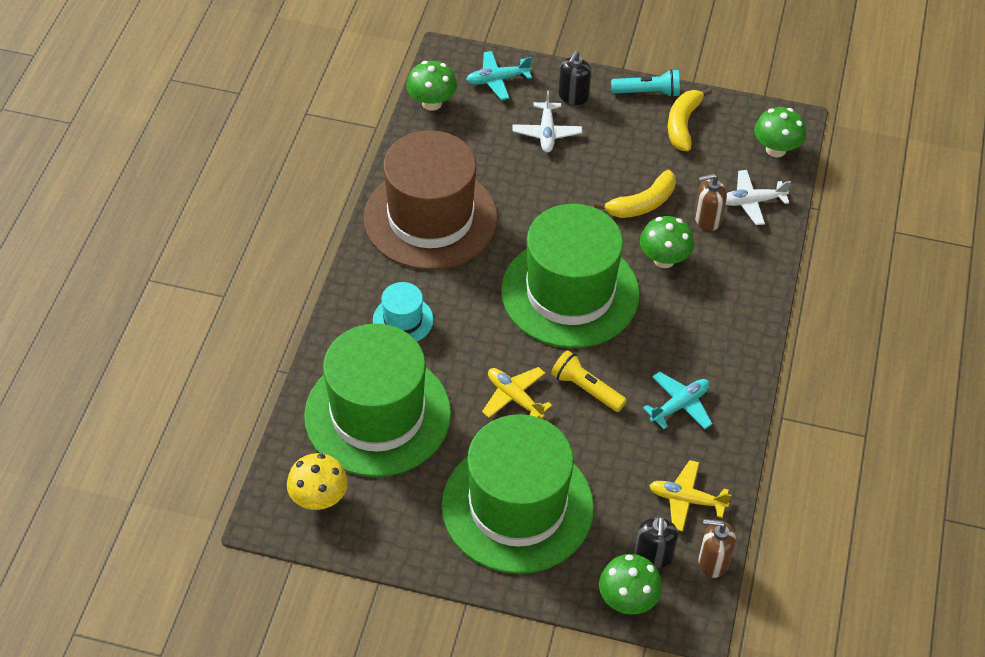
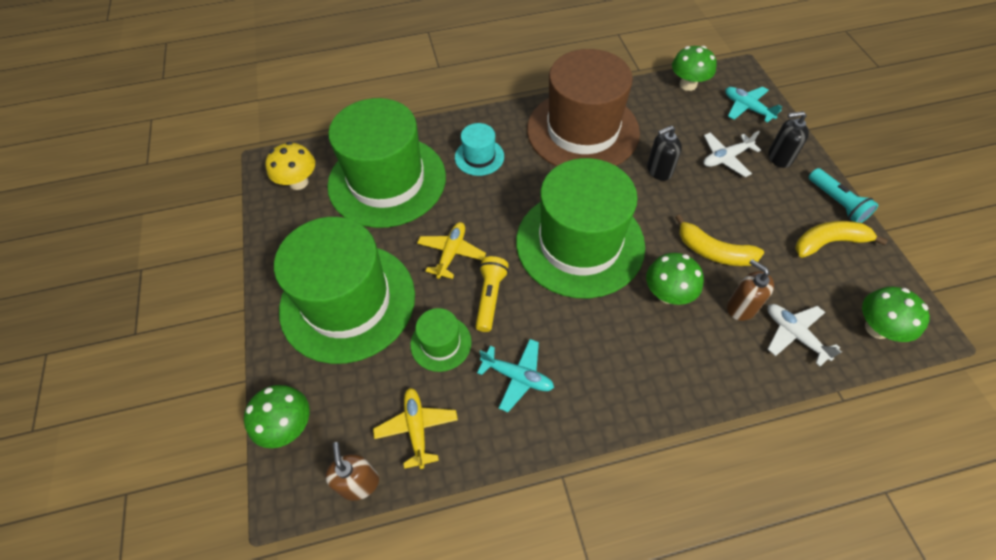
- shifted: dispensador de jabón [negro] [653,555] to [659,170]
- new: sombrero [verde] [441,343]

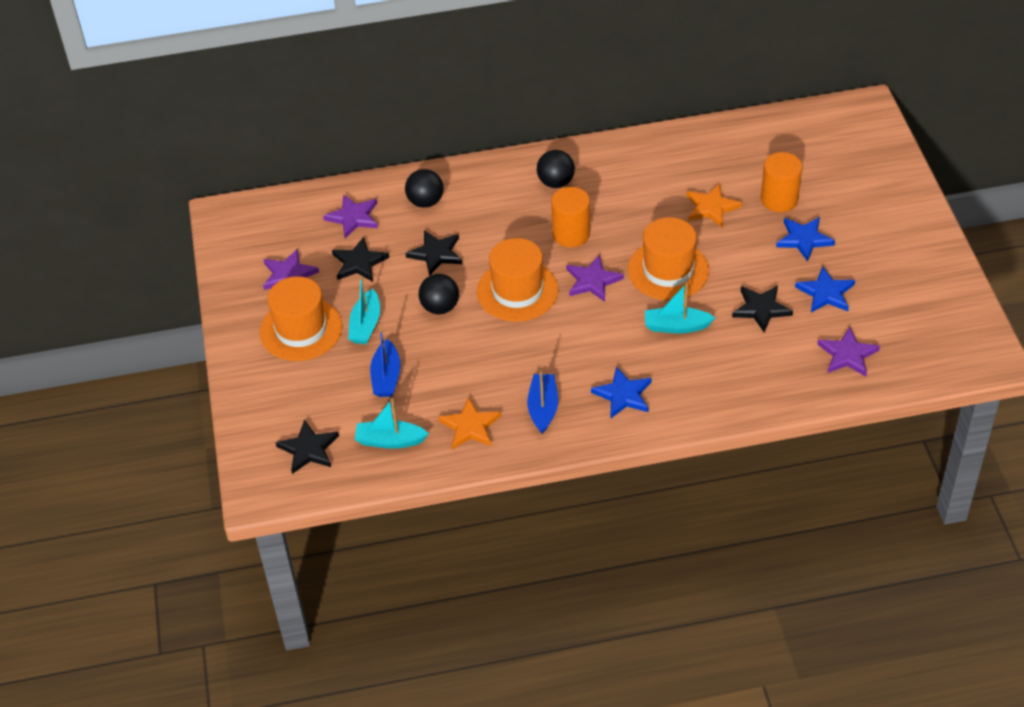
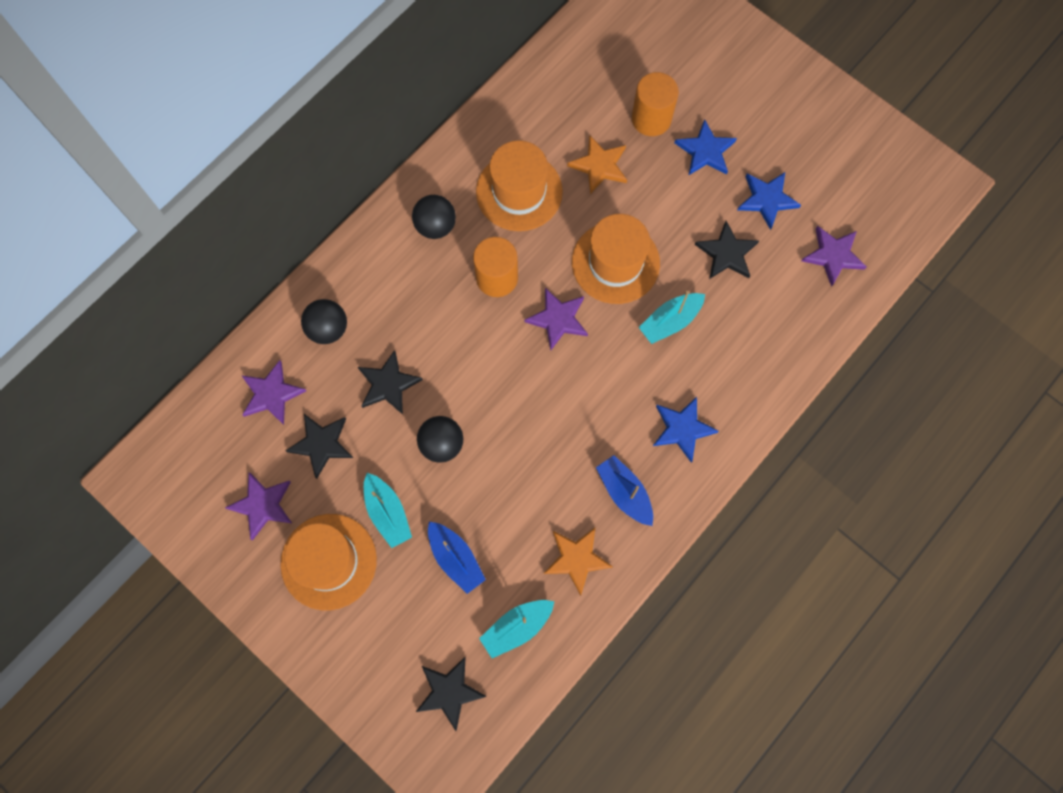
- shifted: sombrero [naranja] [517,291] to [519,191]

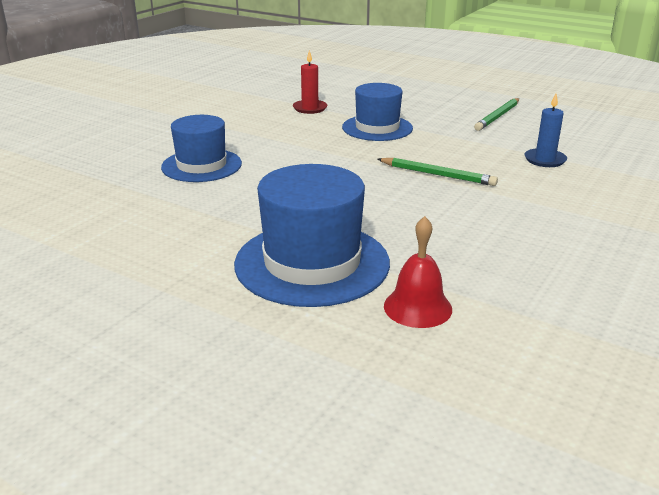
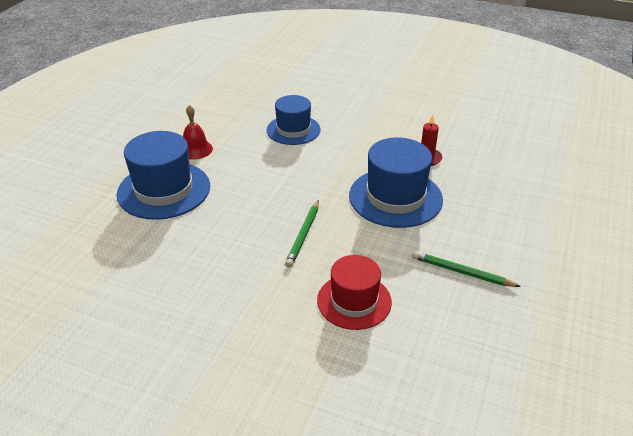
- scaled: sombrero [azul] [377,128] = [395,197] x1.50
- shifted: campana [rojo] [417,307] to [195,149]
- swapped: vela [azul] [545,160] to sombrero [rojo] [354,301]

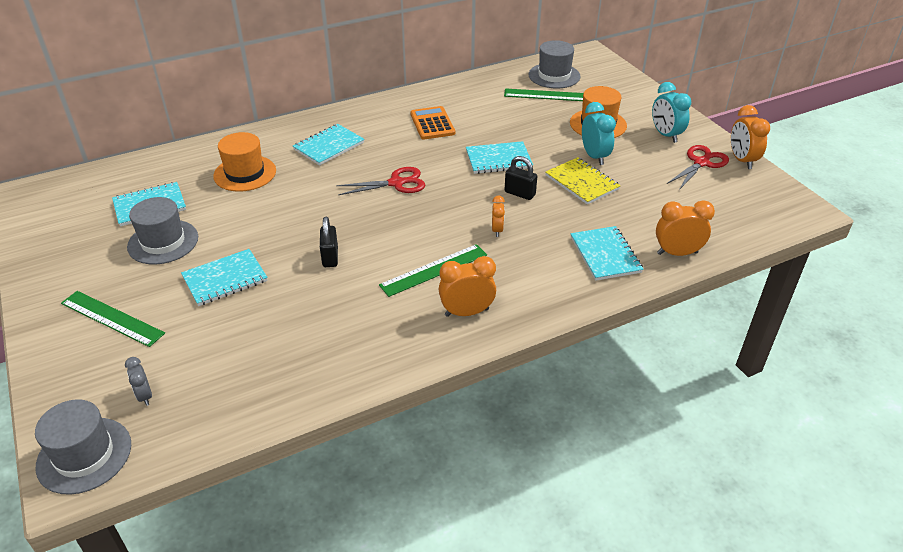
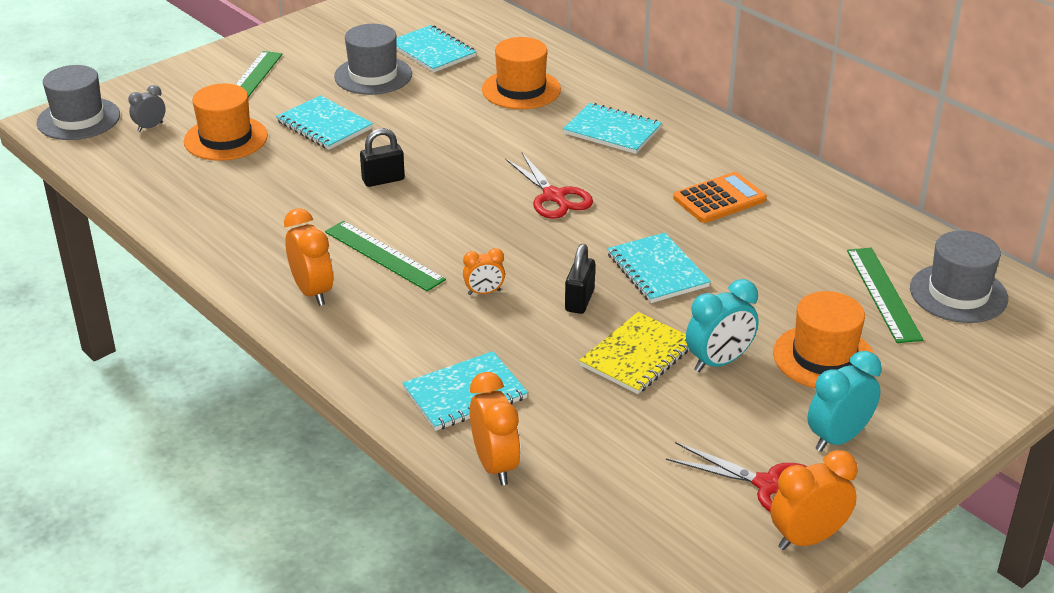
- new: sombrero [naranja] [226,138]

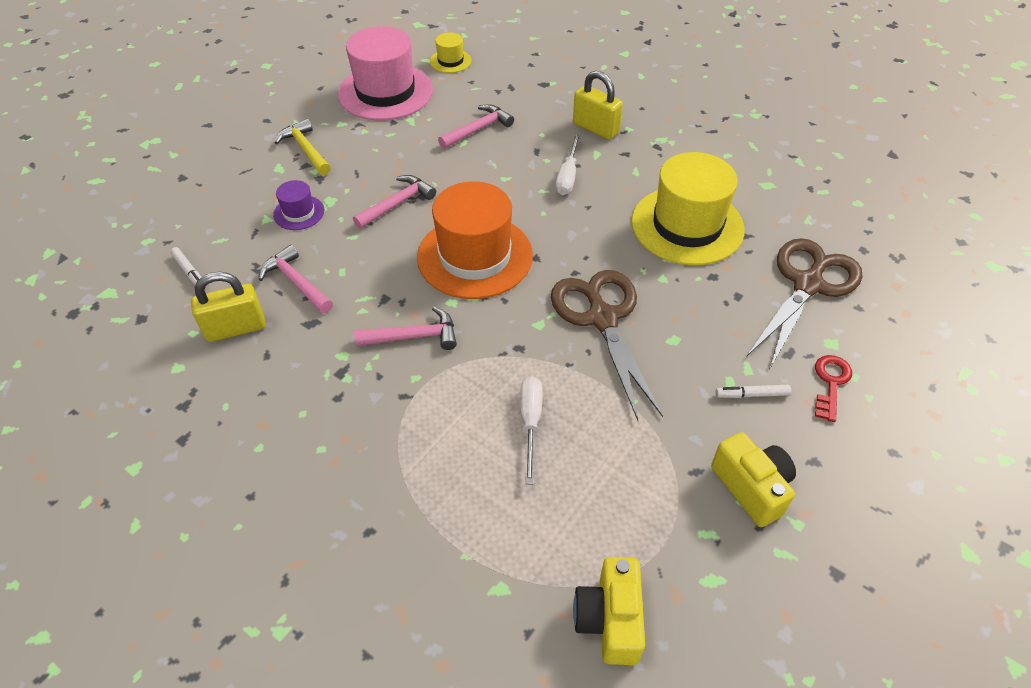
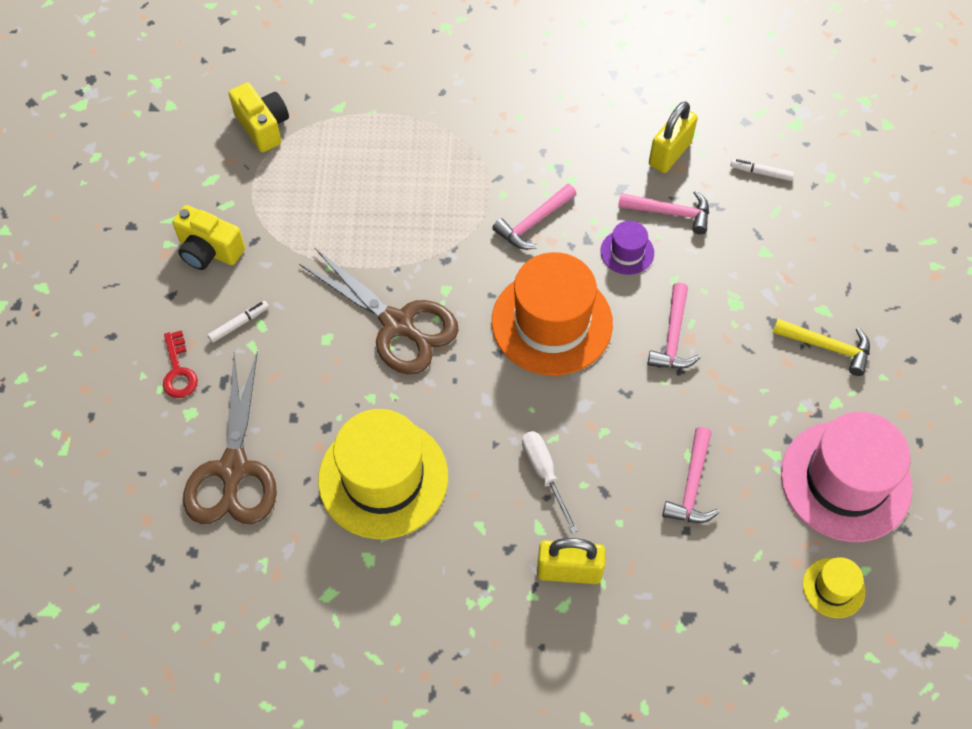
- shifted: sombrero [morado] [299,213] to [627,252]
- gone: destornillador [blanco] [530,423]

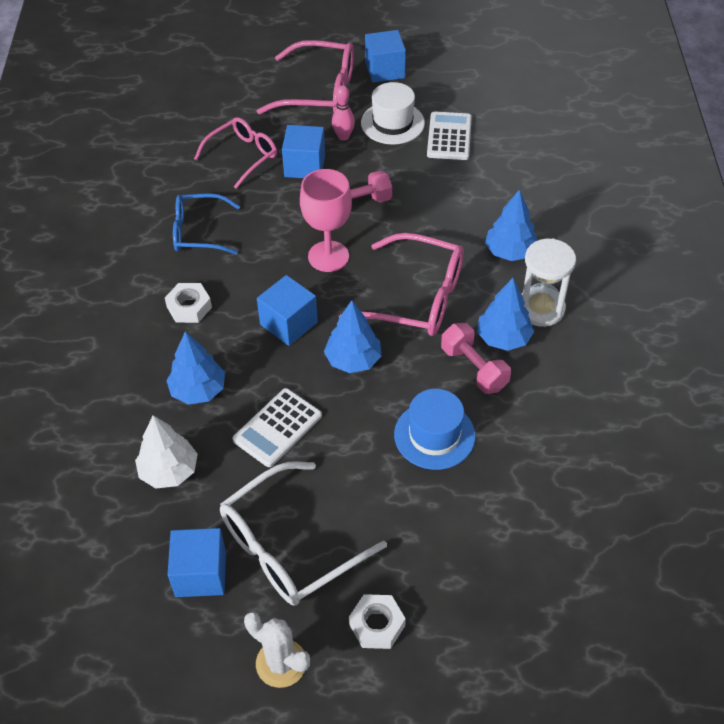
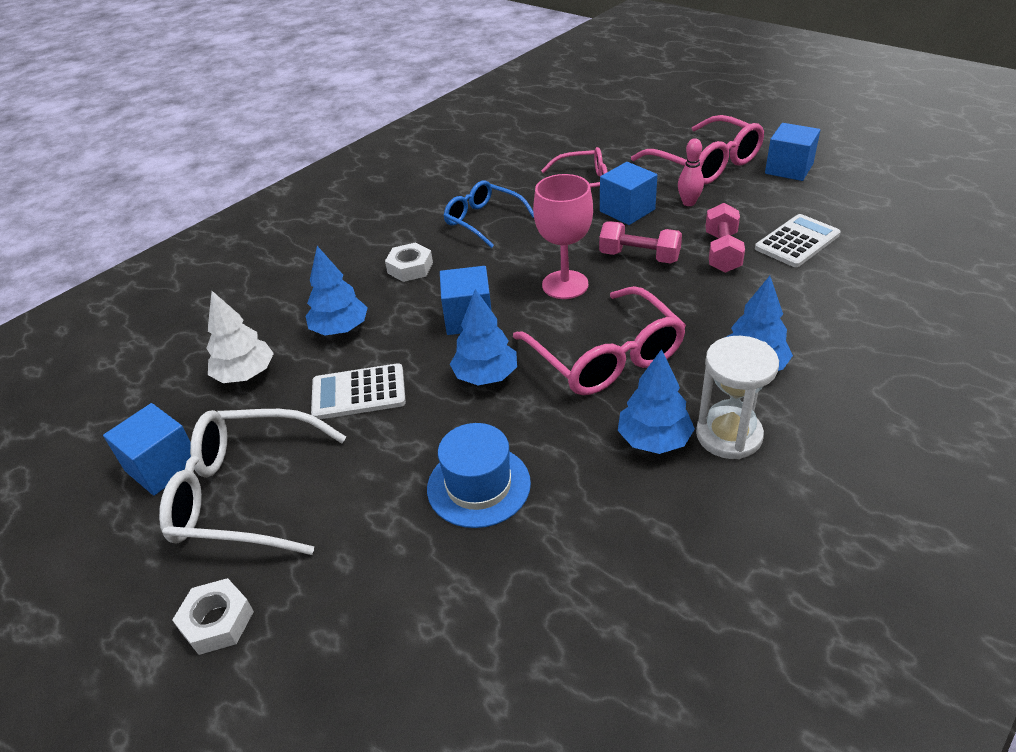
- gone: cactus [blanco] [281,663]
- gone: sombrero [blanco] [392,123]
- shifted: mancuerna [rosa] [474,368] to [722,252]

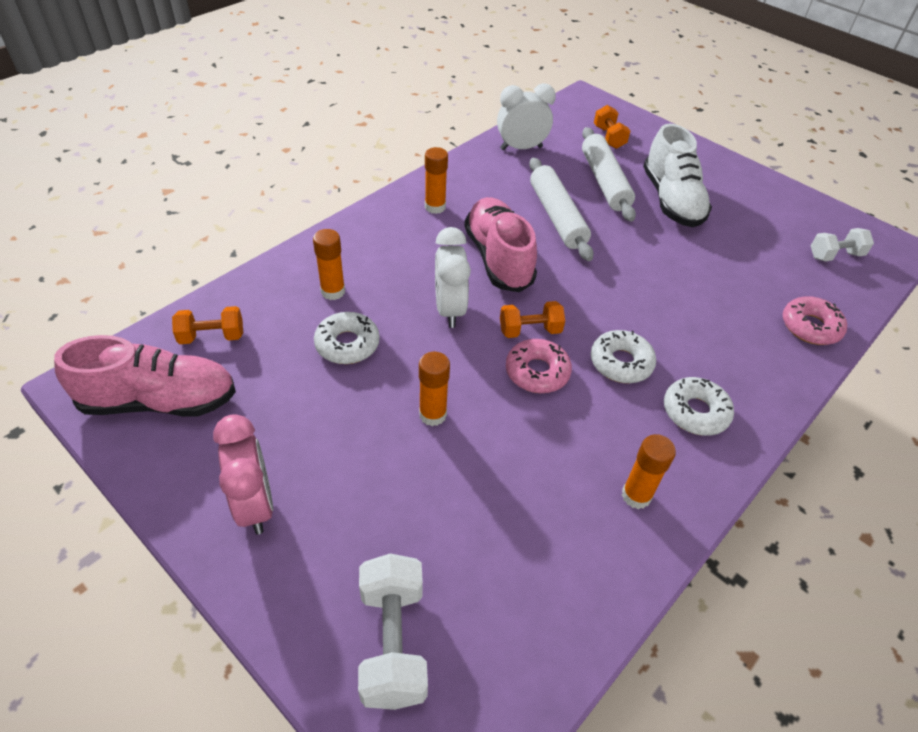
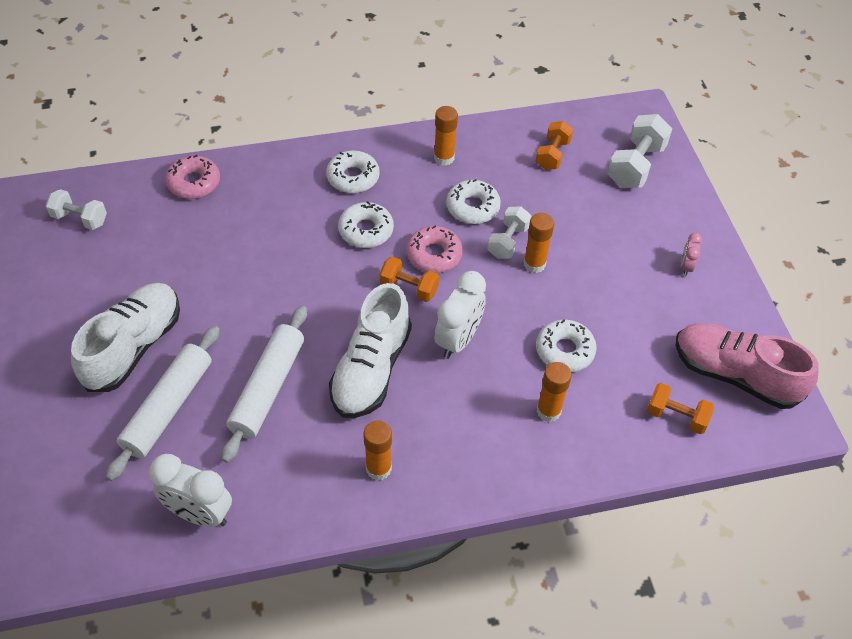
- scaled: despertador [rosa] [255,504] = [686,267] x0.51
- repainted: zapato [rosa] [498,258] to zapato [blanco] [371,369]
- shifted: mancuerna [naranja] [609,137] to [552,155]
- new: rosquilla [blanco] [472,207]
- new: mancuerna [blanco] [508,241]

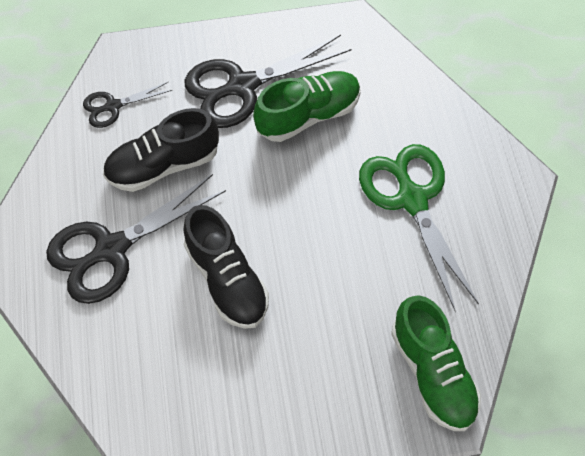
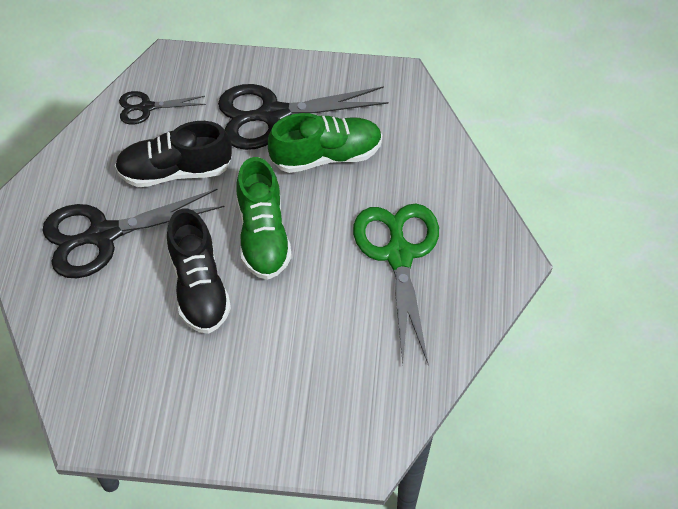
- shifted: zapato [verde] [432,372] to [263,234]

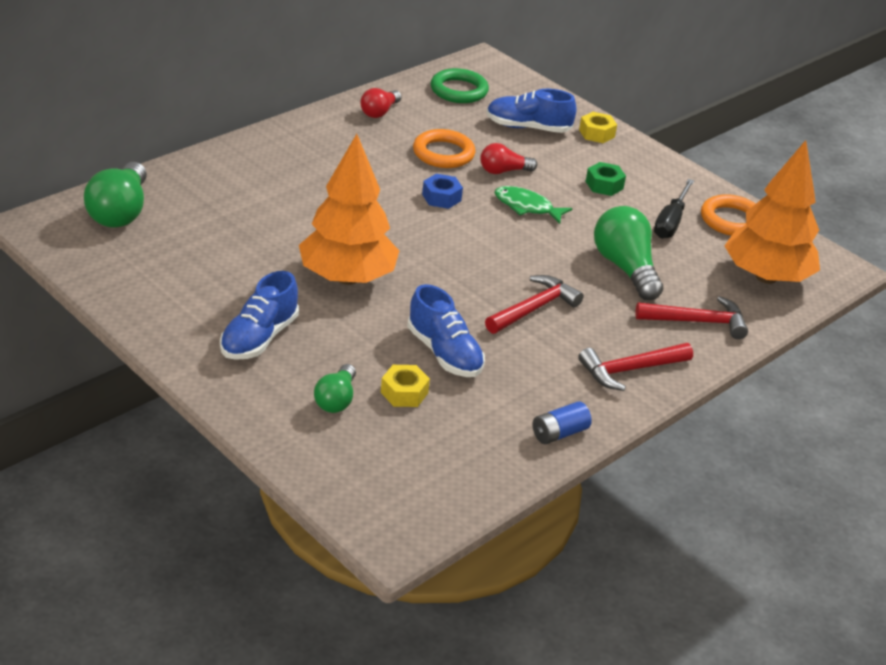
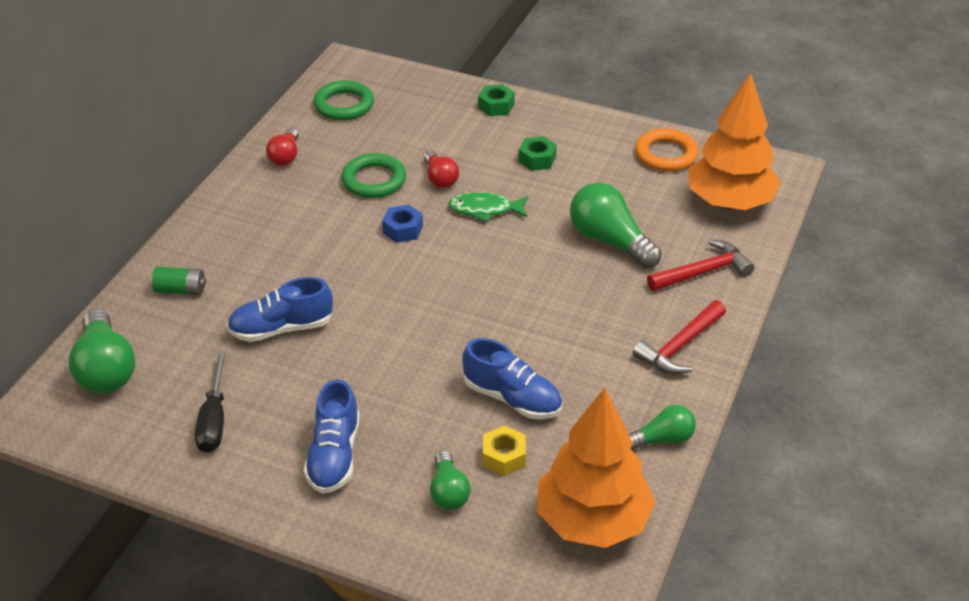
- shifted: árbol [naranja] [347,278] to [592,521]
- repainted: anillo [naranja] [443,153] to anillo [verde] [374,180]
- rotated: bombilla [rojo] [503,171] = [440,179] 75 degrees counterclockwise
- gone: martillo [rojo] [533,308]
- shifted: zapato [azul] [528,128] to [281,328]
- swapped: pila [azul] [559,433] to bombilla [verde] [663,439]
- repainted: tuerca [amarillo] [596,133] to tuerca [verde] [496,106]
- shifted: destornillador [negro] [671,222] to [214,419]
- new: pila [verde] [180,290]

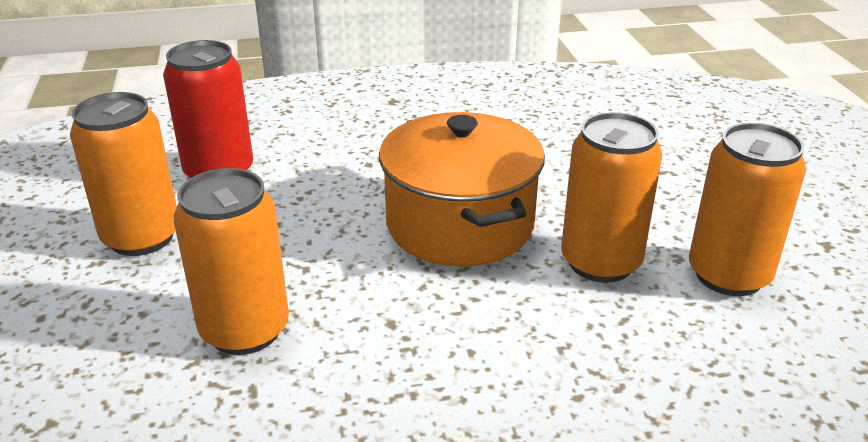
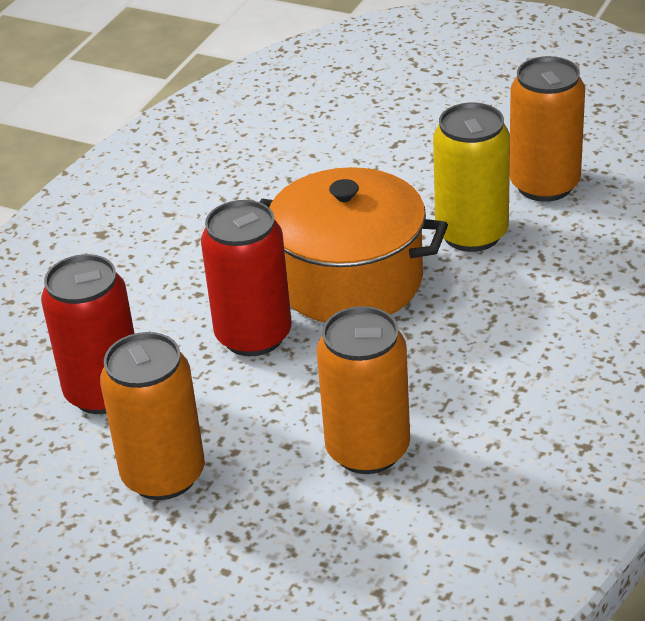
- repainted: lata [naranja] [600,262] to lata [amarillo] [471,234]
- new: lata [rojo] [253,336]

